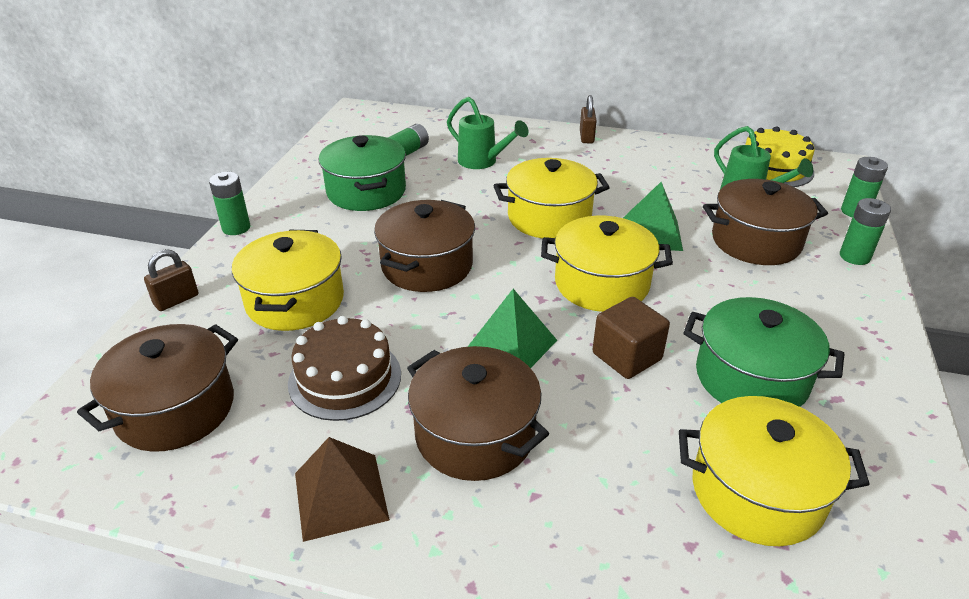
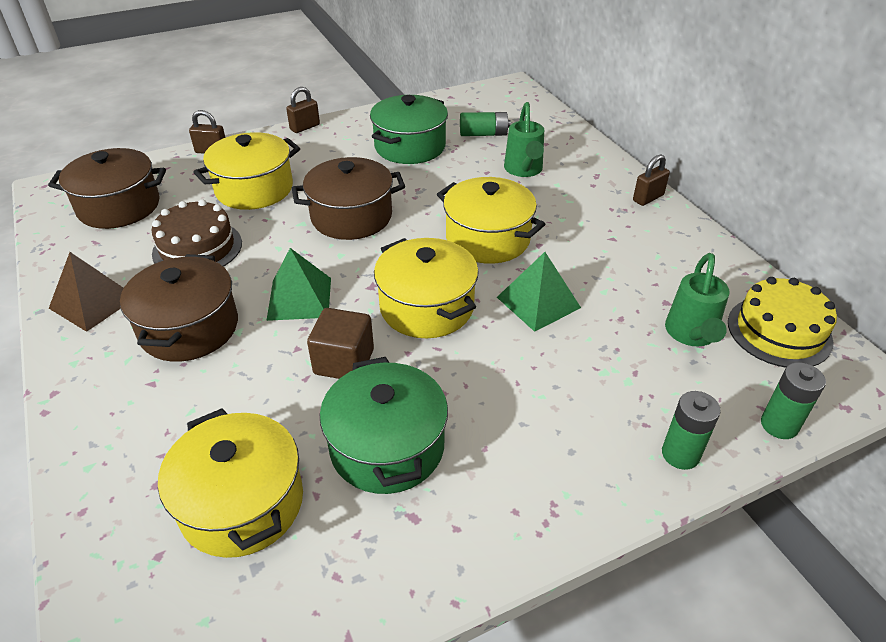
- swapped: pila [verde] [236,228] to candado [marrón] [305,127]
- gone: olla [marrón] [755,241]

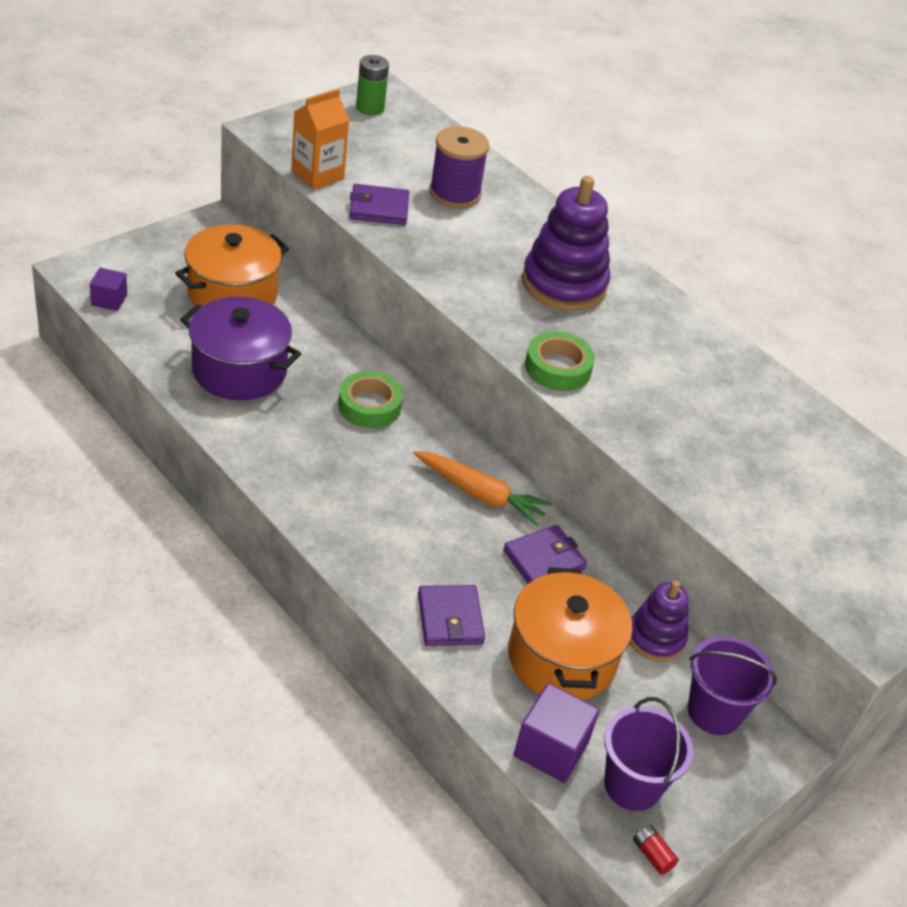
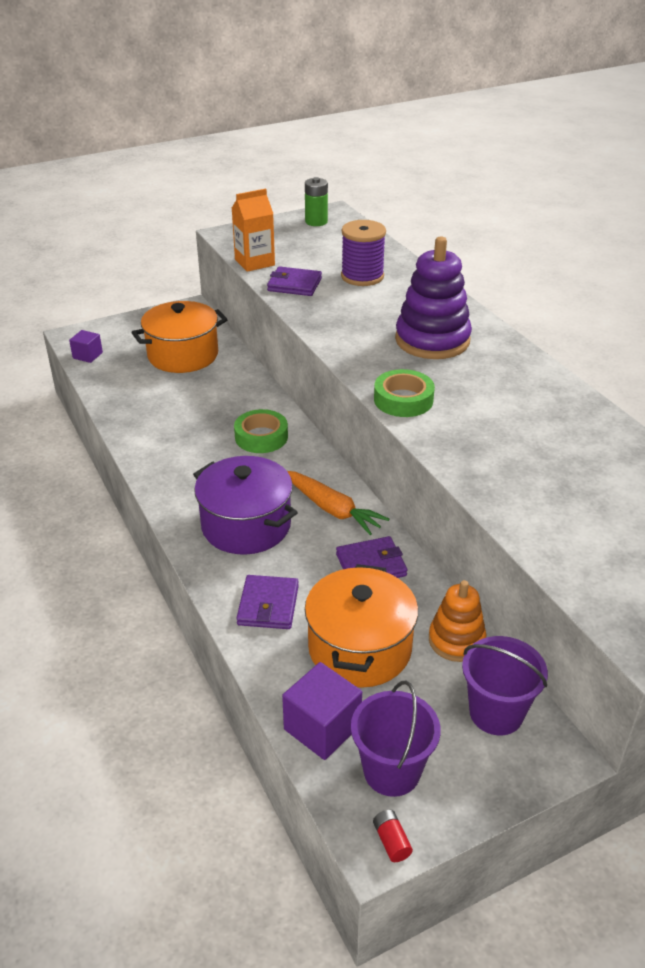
- shifted: olla [morado] [239,370] to [246,525]
- repainted: juguete apilable [morado] [655,638] to juguete apilable [naranja] [456,640]

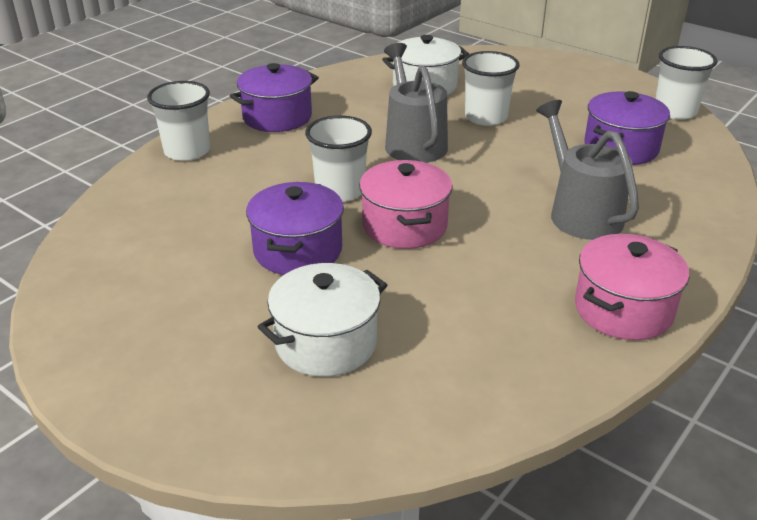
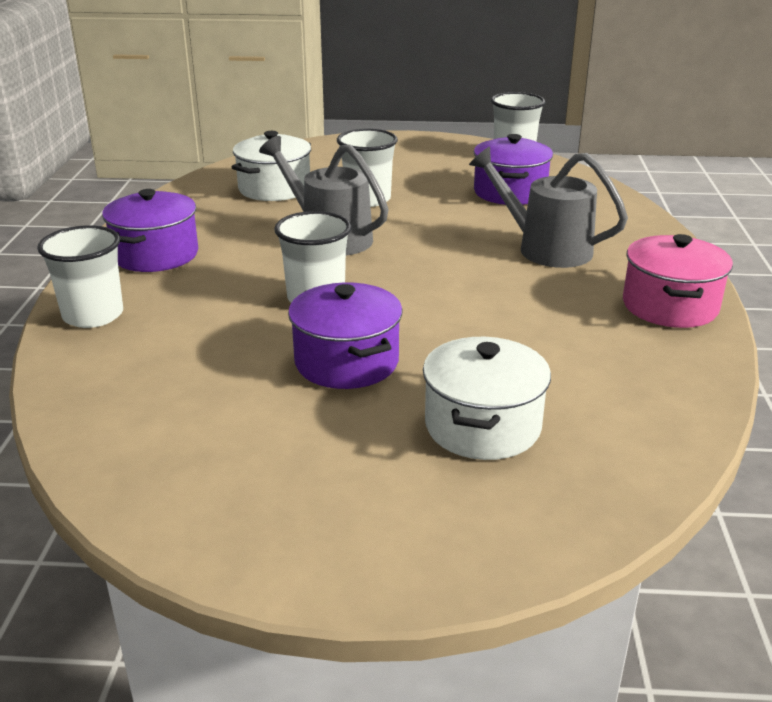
- gone: olla [rosa] [404,226]

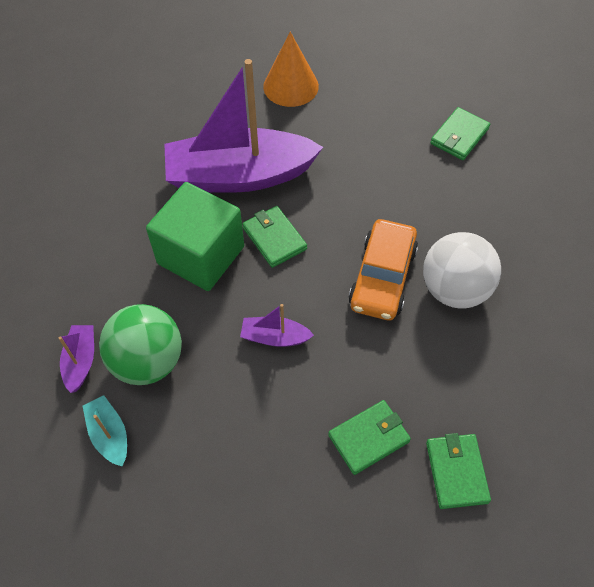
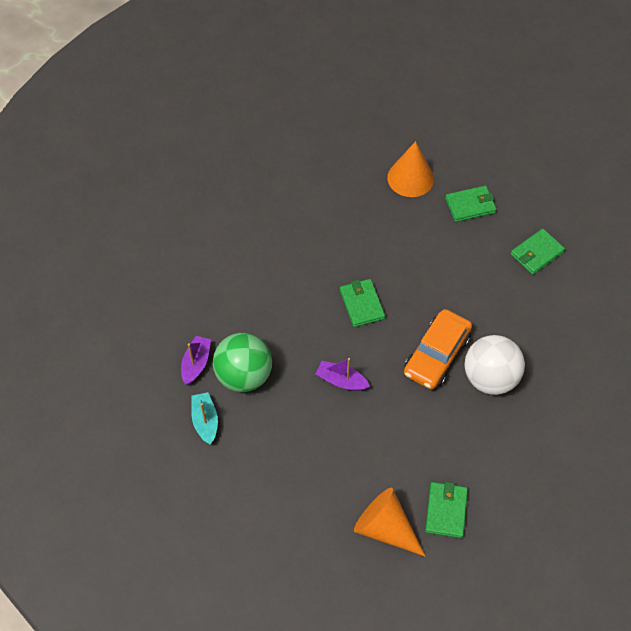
- gone: cubo [verde] [201,255]
- gone: barco [morado] [239,175]
- shifted: cartera [verde] [369,438] to [470,205]
- new: cono [naranja] [385,528]

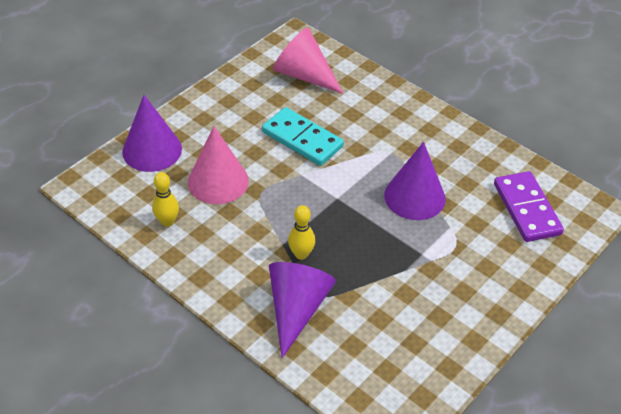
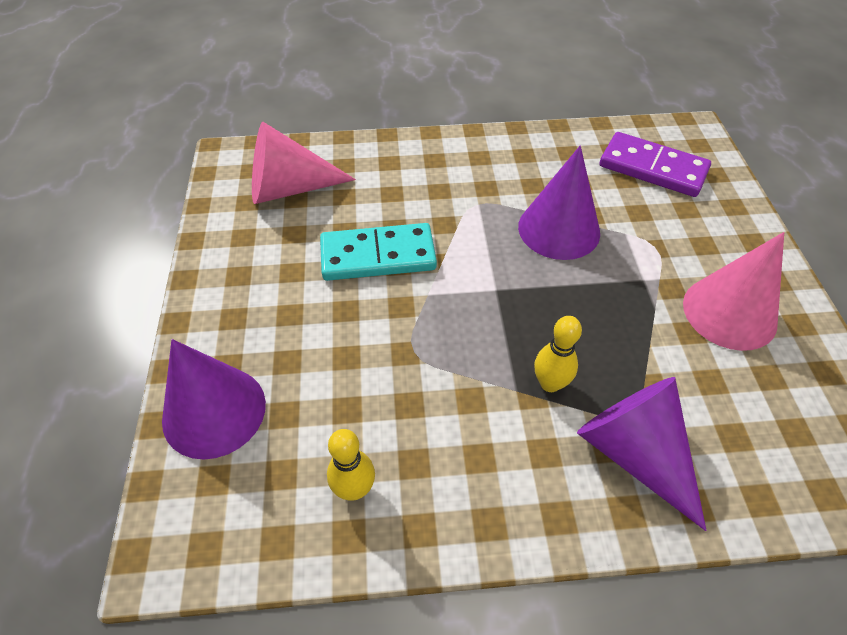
- shifted: cono [rosa] [218,181] to [729,312]

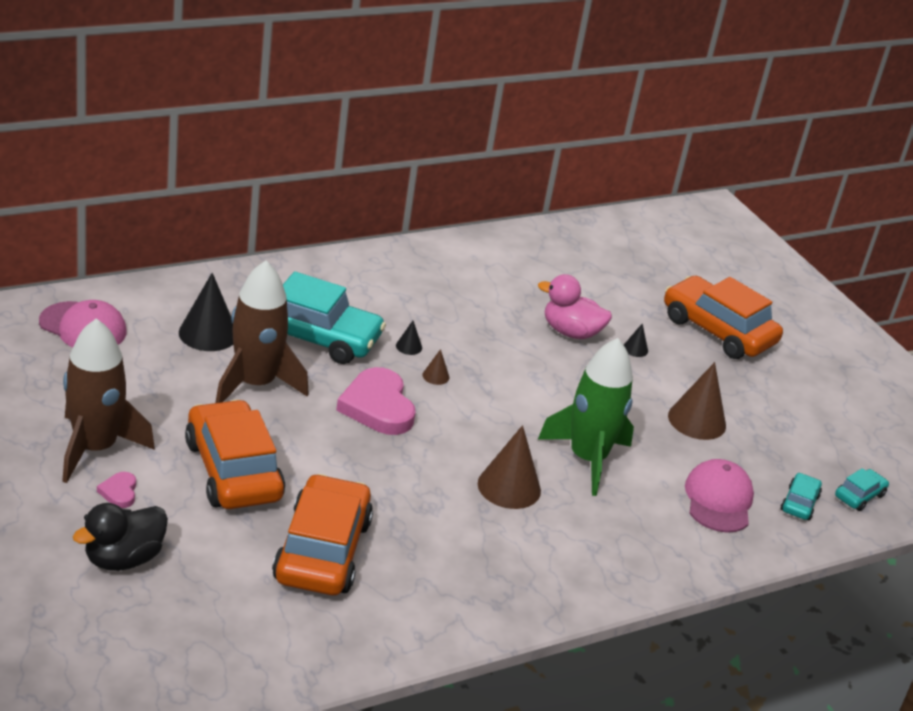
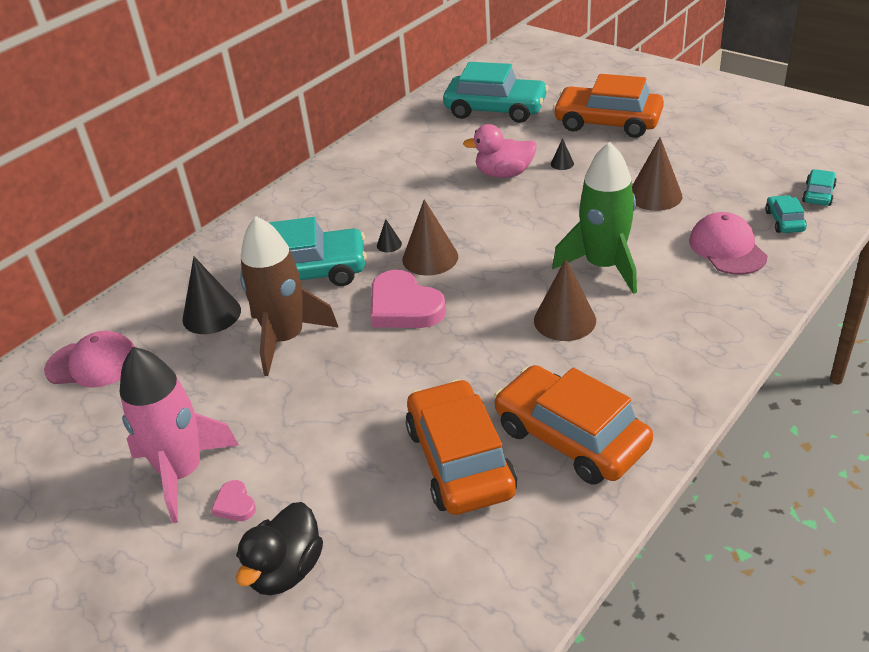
- repainted: cohete [marrón] [95,448] to cohete [rosa] [182,473]
- shifted: coche [naranja] [233,470] to [570,437]
- scaled: cono [marrón] [435,376] = [430,258] x2.17
- new: coche [turquesa] [495,109]

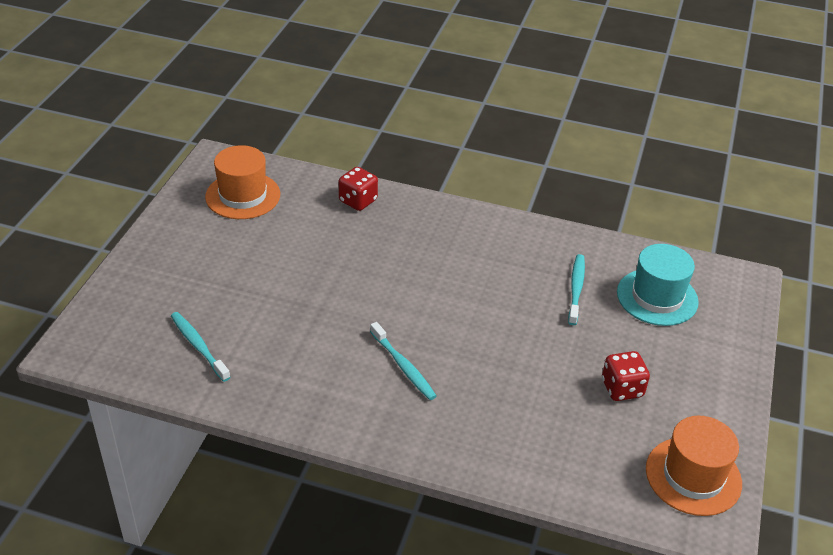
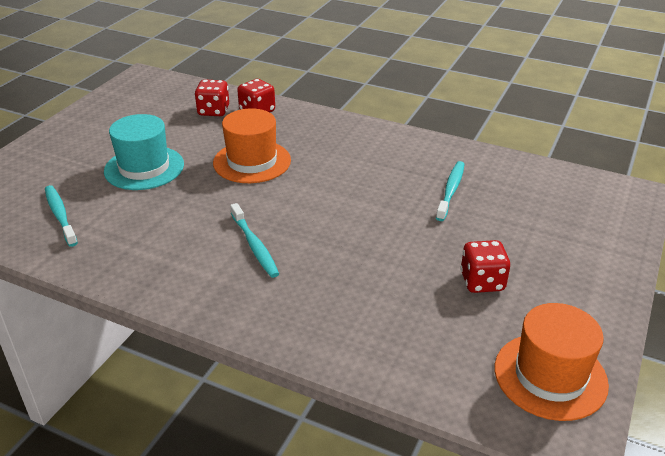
- shifted: sombrero [naranja] [243,196] to [252,161]
- shifted: sombrero [turquesa] [657,297] to [144,168]
- new: dado [rojo] [213,111]

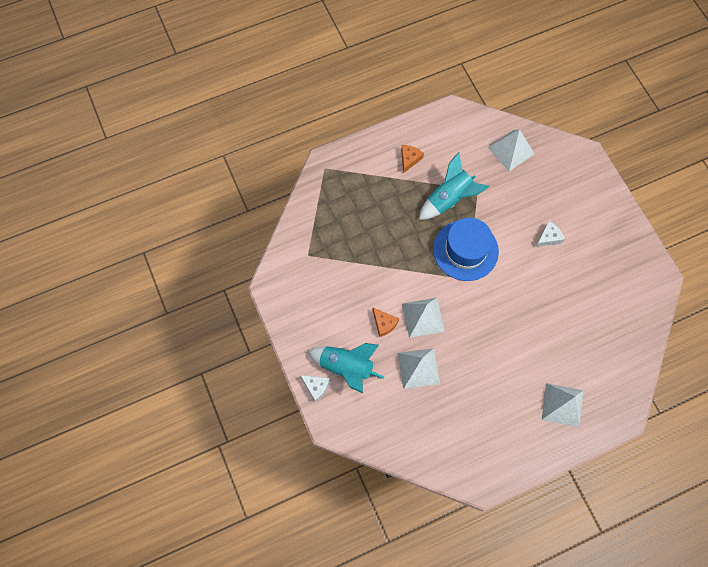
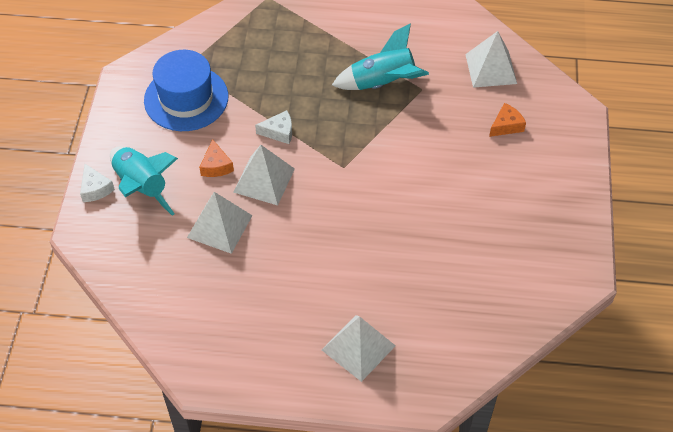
- shifted: queso [naranja] [409,159] to [506,125]
- shifted: sombrero [azul] [465,250] to [186,98]
- shifted: queso [blanco] [548,237] to [279,132]

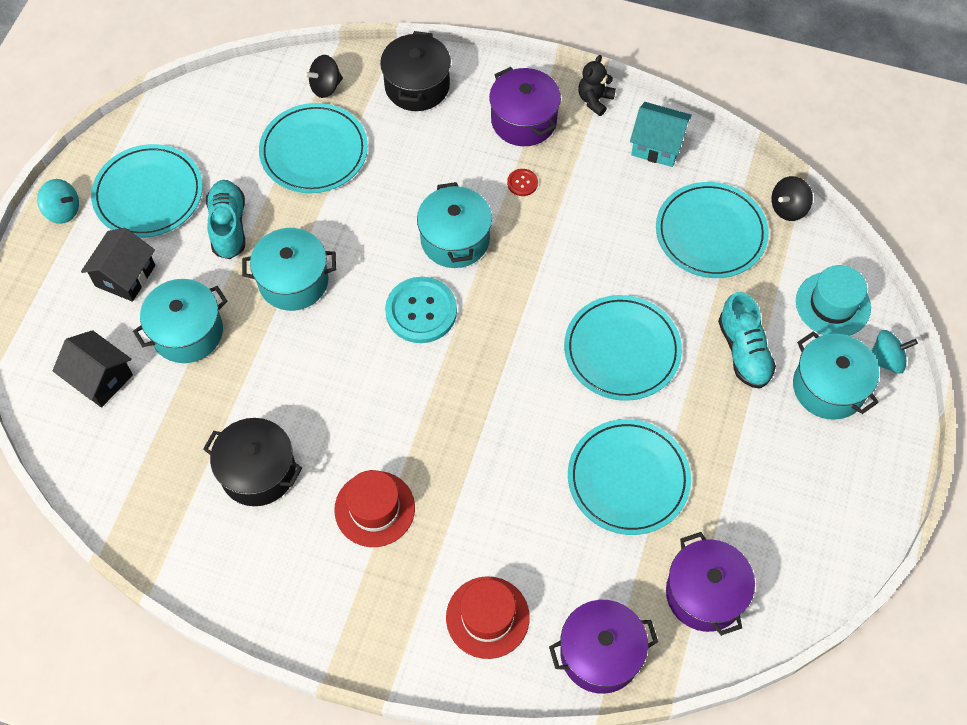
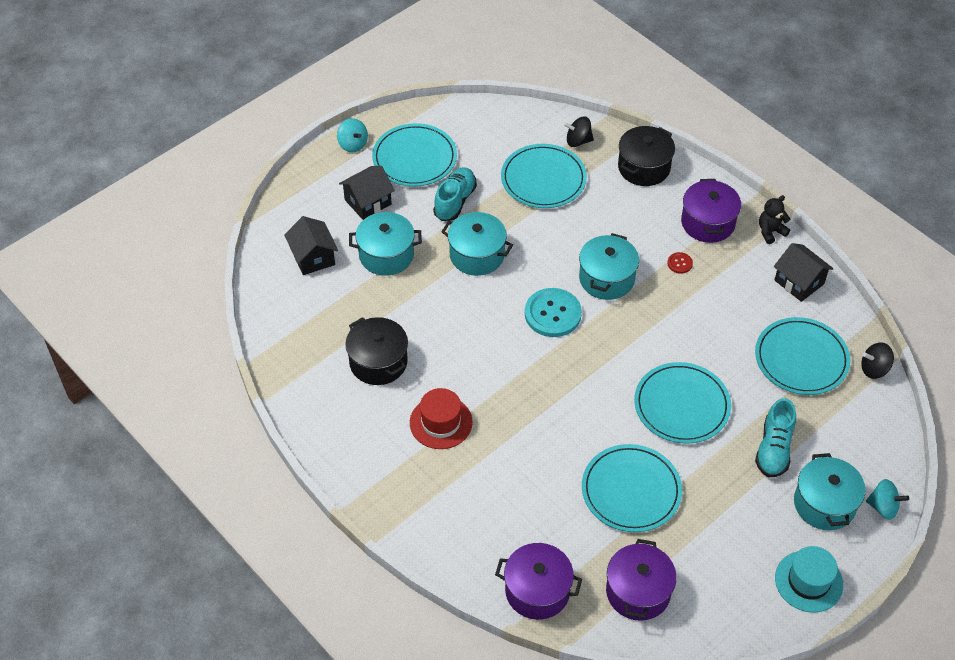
- gone: sombrero [rojo] [487,617]
- repainted: casa [turquesa] [657,145] to casa [negro] [799,282]
- shifted: sombrero [turquesa] [833,304] to [808,581]

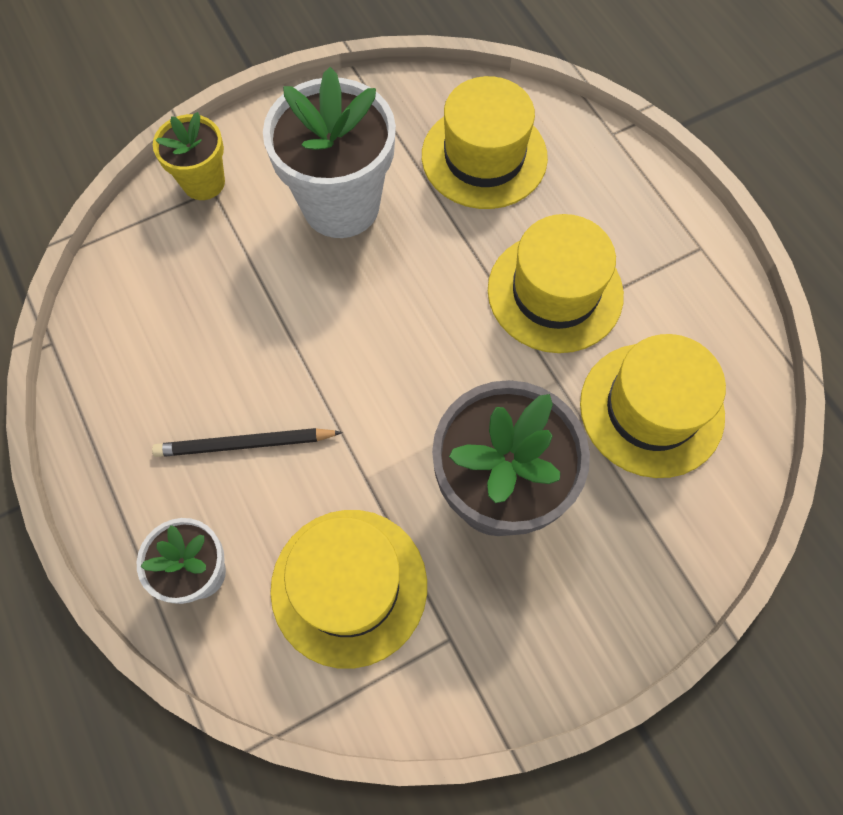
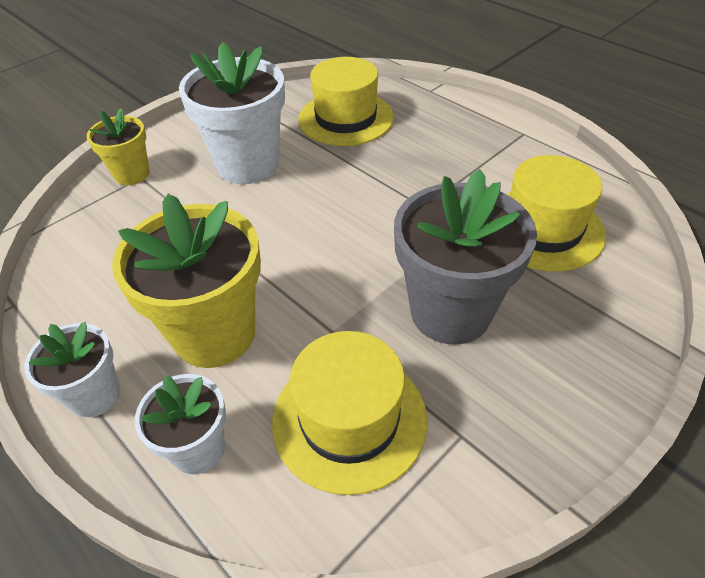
- swapped: lápiz [negro] [245,444] to maceta [amarillo] [214,334]
- gone: sombrero [amarillo] [555,292]
- new: maceta [blanco] [95,395]

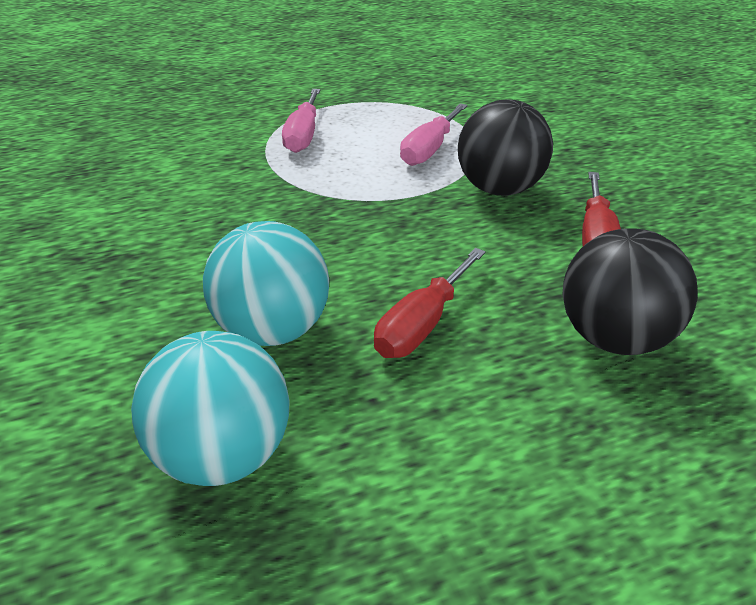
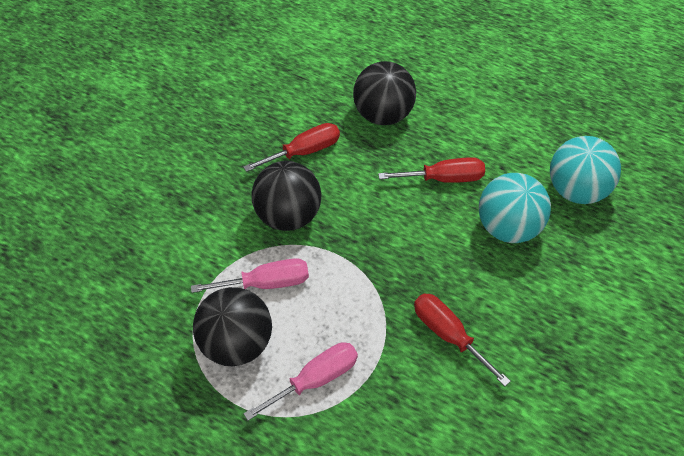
- new: pelota [negro] [237,344]
- new: destornillador [rojo] [448,335]

